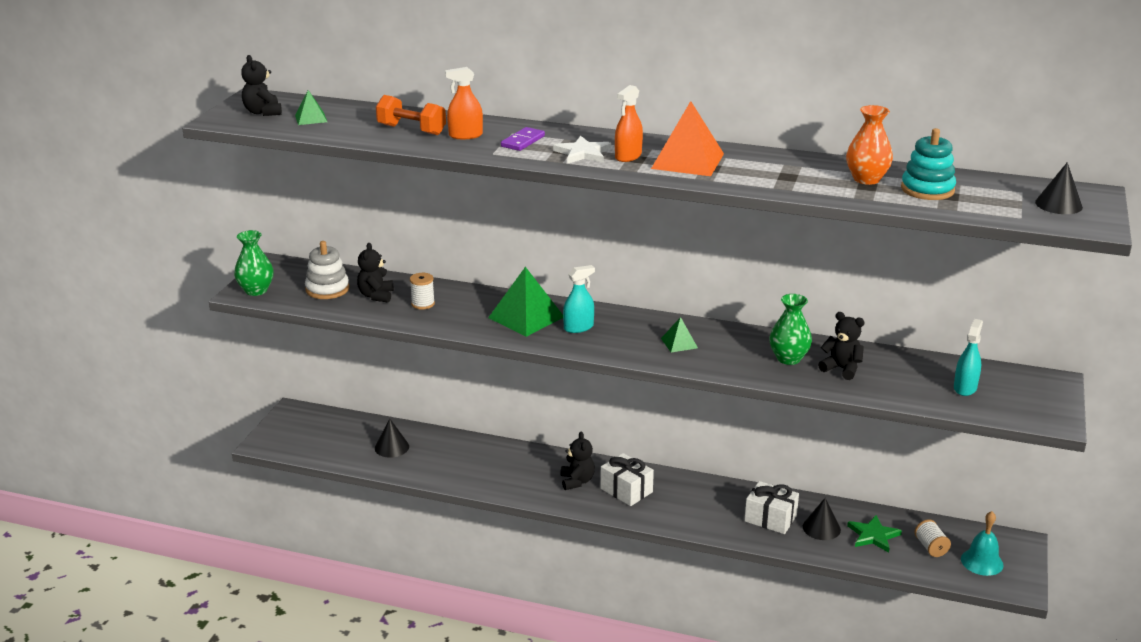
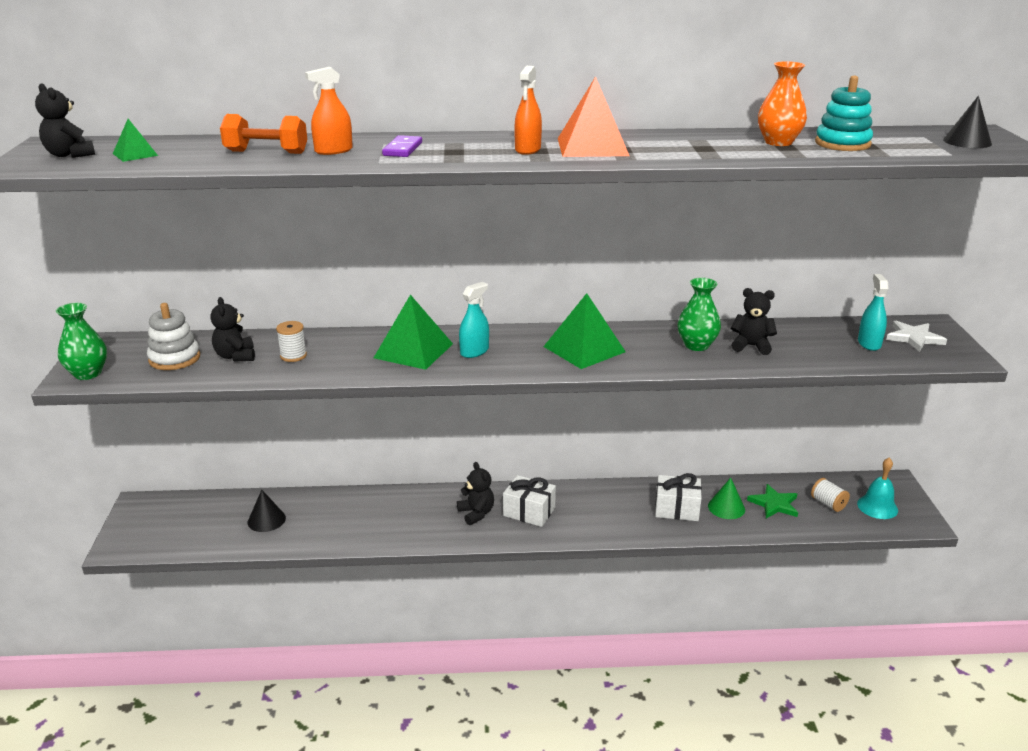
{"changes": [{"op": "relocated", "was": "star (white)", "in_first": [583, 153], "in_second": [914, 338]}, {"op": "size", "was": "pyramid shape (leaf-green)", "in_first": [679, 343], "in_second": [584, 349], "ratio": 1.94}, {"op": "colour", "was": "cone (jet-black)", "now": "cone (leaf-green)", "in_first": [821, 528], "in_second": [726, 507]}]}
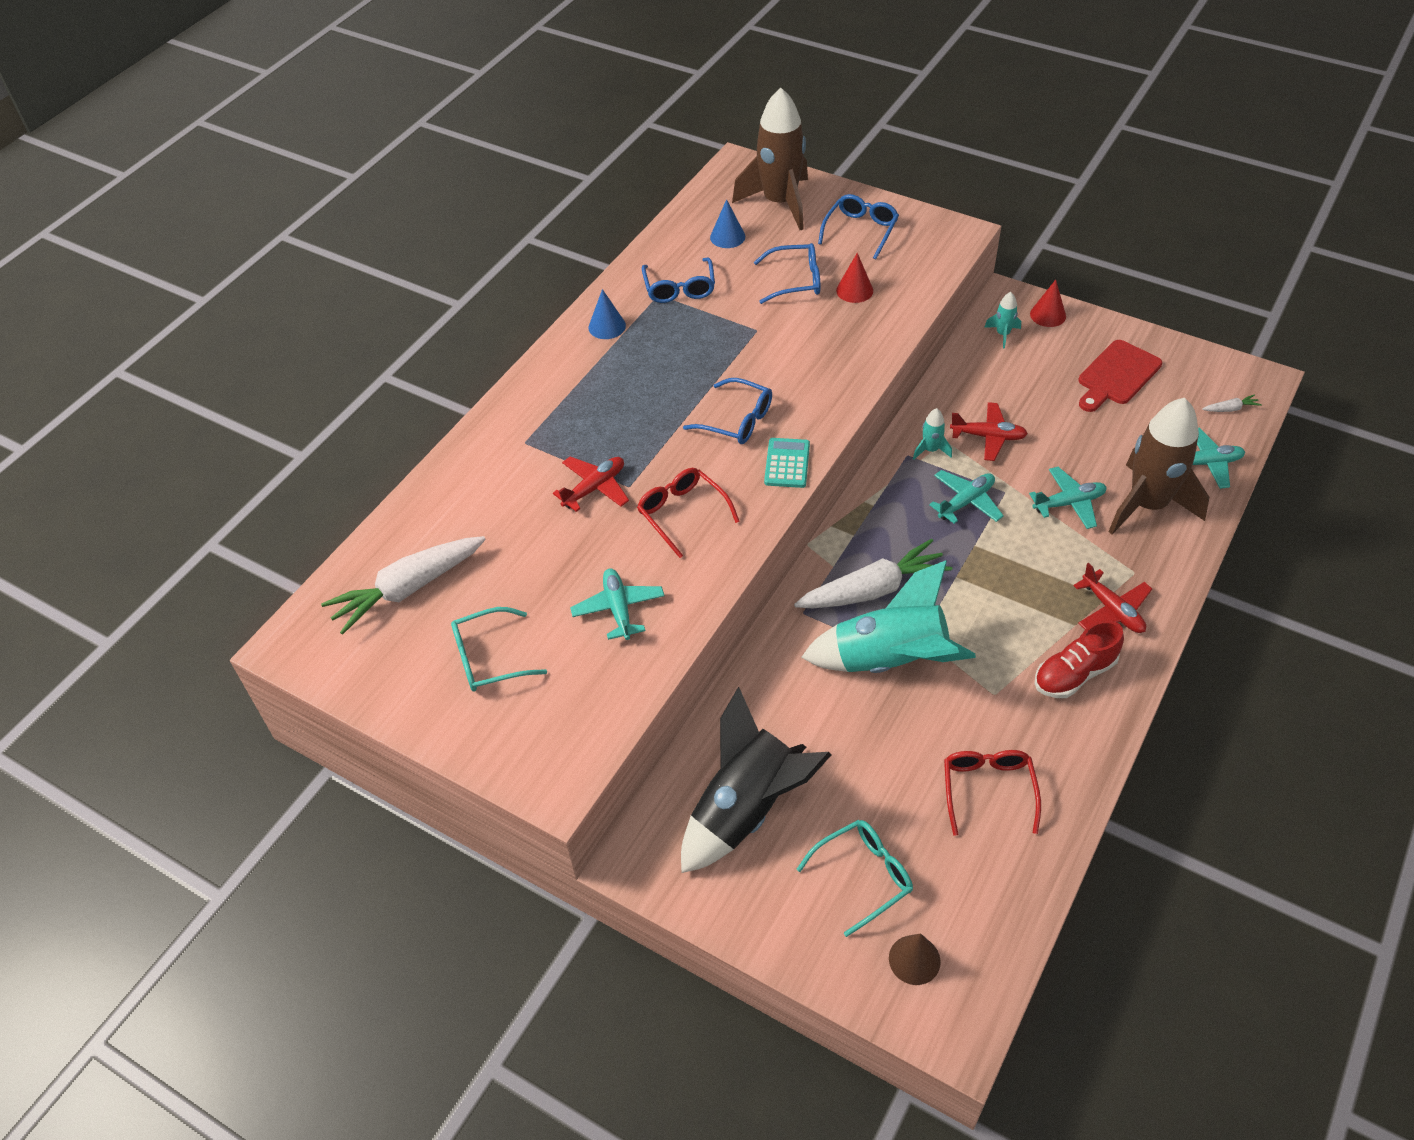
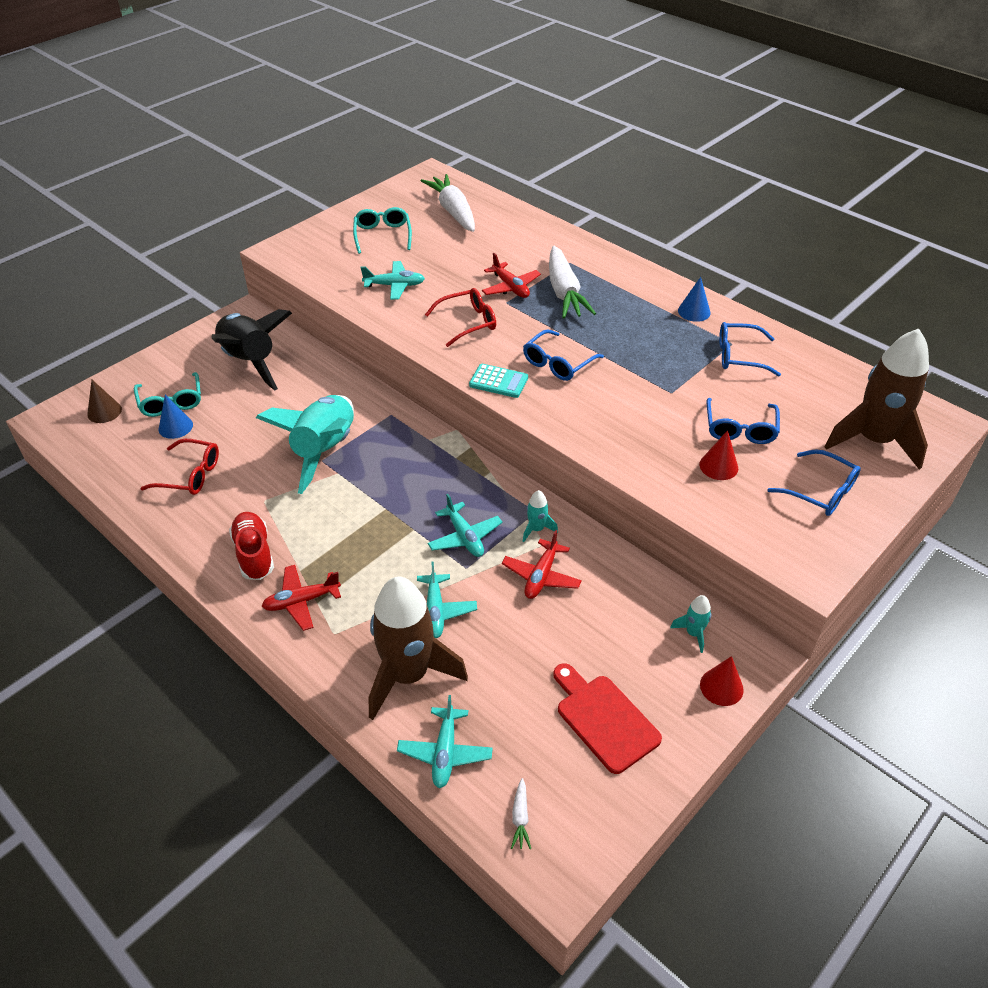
{"changes": [{"op": "relocated", "was": "cone (blue)", "in_first": [727, 237], "in_second": [175, 427]}, {"op": "relocated", "was": "toy carrot (white)", "in_first": [873, 589], "in_second": [564, 292]}]}
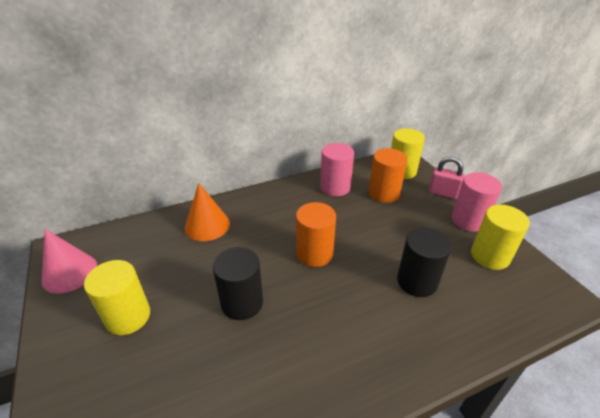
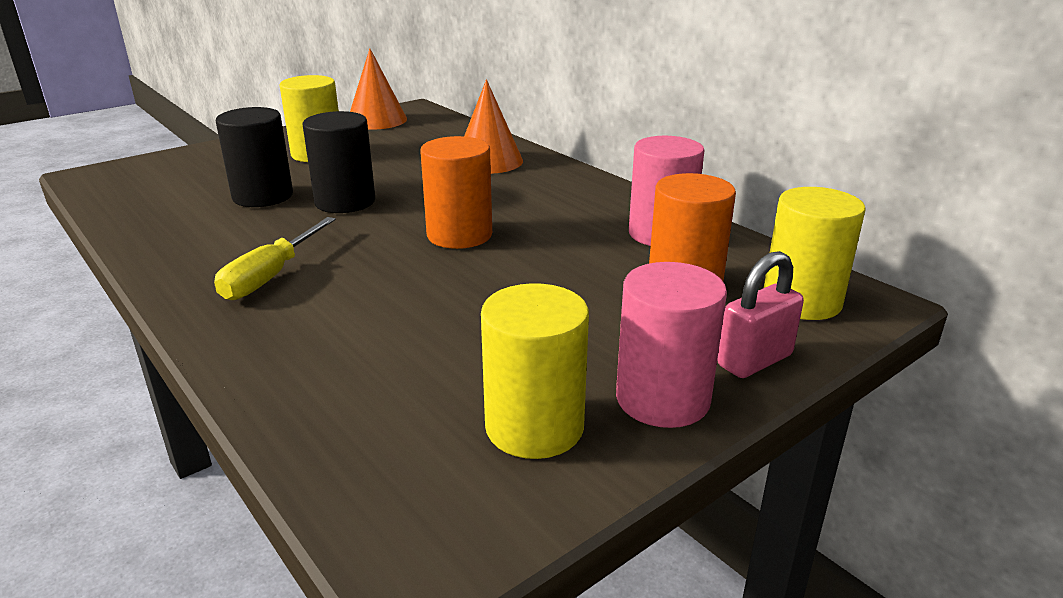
{"changes": [{"op": "spun", "was": "padlock (rose-pink)", "in_first": [442, 193], "in_second": [754, 360], "clockwise": 45}, {"op": "relocated", "was": "cylinder shape (jet-black)", "in_first": [417, 281], "in_second": [263, 196]}, {"op": "colour", "was": "cone (rose-pink)", "now": "cone (bright orange)", "in_first": [70, 273], "in_second": [377, 120]}, {"op": "appeared", "now": "hand screwdriver (golden)", "in_second": [271, 276]}]}
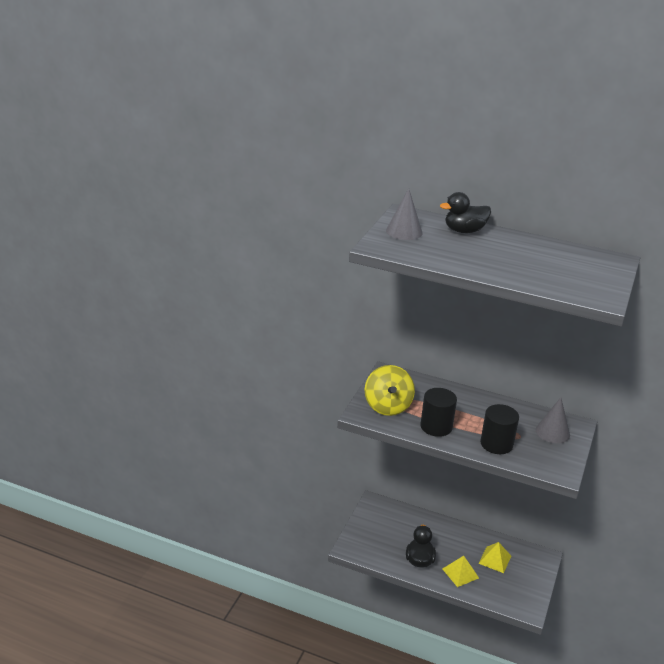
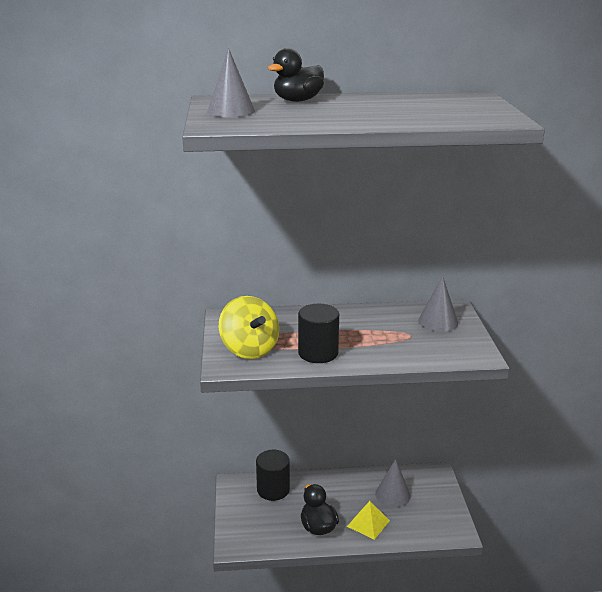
{"changes": [{"op": "relocated", "was": "cylinder shape (jet-black)", "in_first": [496, 444], "in_second": [273, 489]}, {"op": "exchanged", "was": "pyramid shape (golden)", "now": "cone (grey)", "in_first": [494, 559], "in_second": [392, 494]}]}
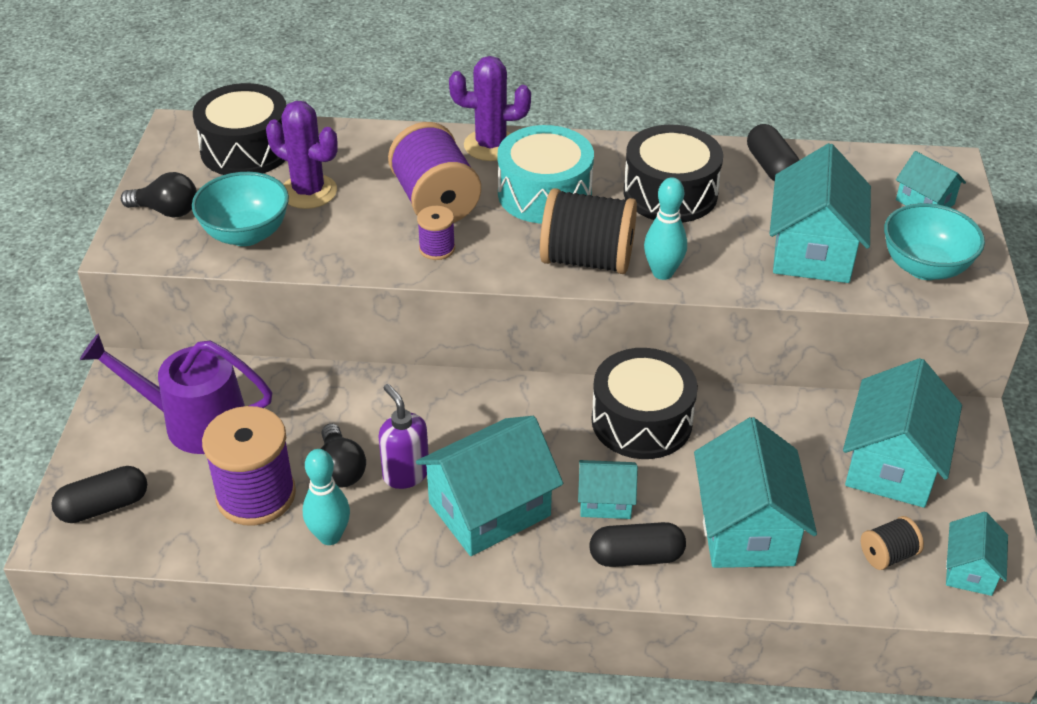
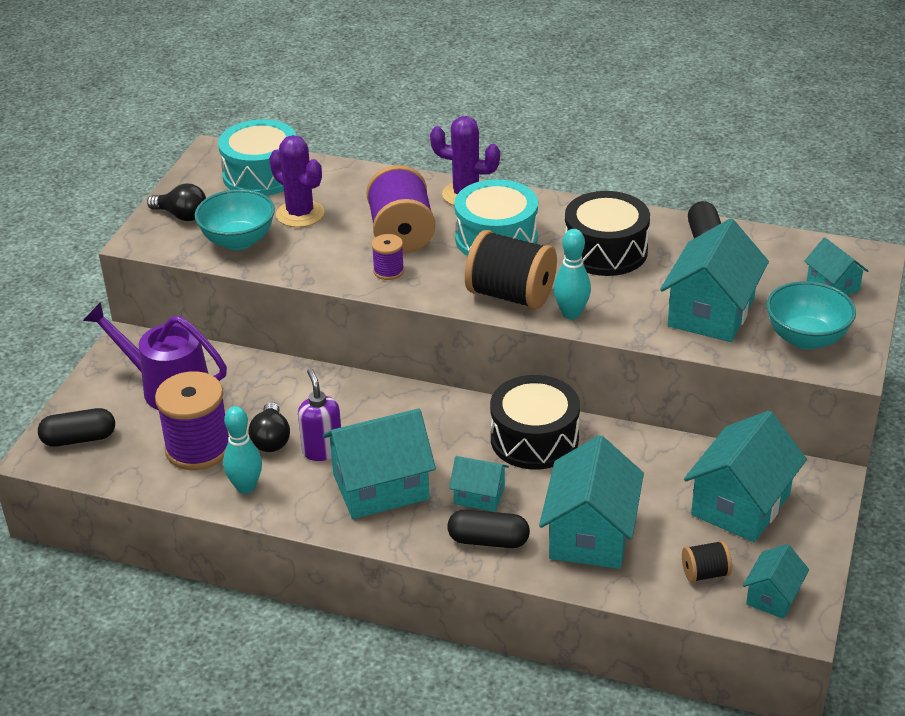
{"changes": [{"op": "colour", "was": "drum (jet-black)", "now": "drum (teal)", "in_first": [246, 149], "in_second": [261, 175]}]}
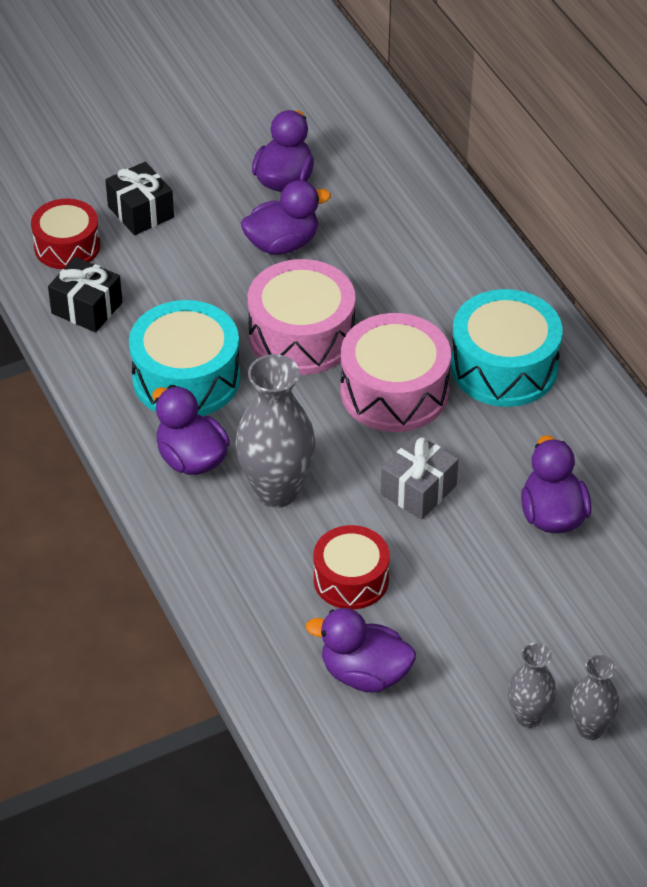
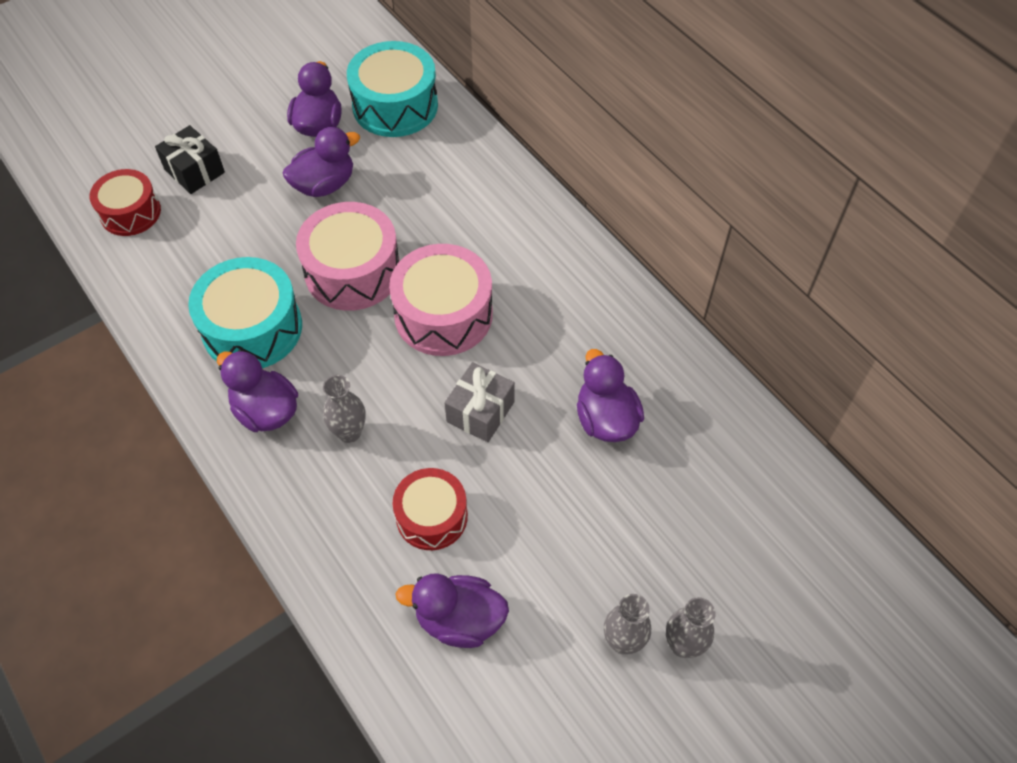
{"changes": [{"op": "missing", "was": "wrapped gift (jet-black)", "in_first": [87, 308]}, {"op": "relocated", "was": "drum (teal)", "in_first": [504, 367], "in_second": [395, 106]}, {"op": "size", "was": "flower vase (grey)", "in_first": [276, 491], "in_second": [349, 433], "ratio": 0.56}]}
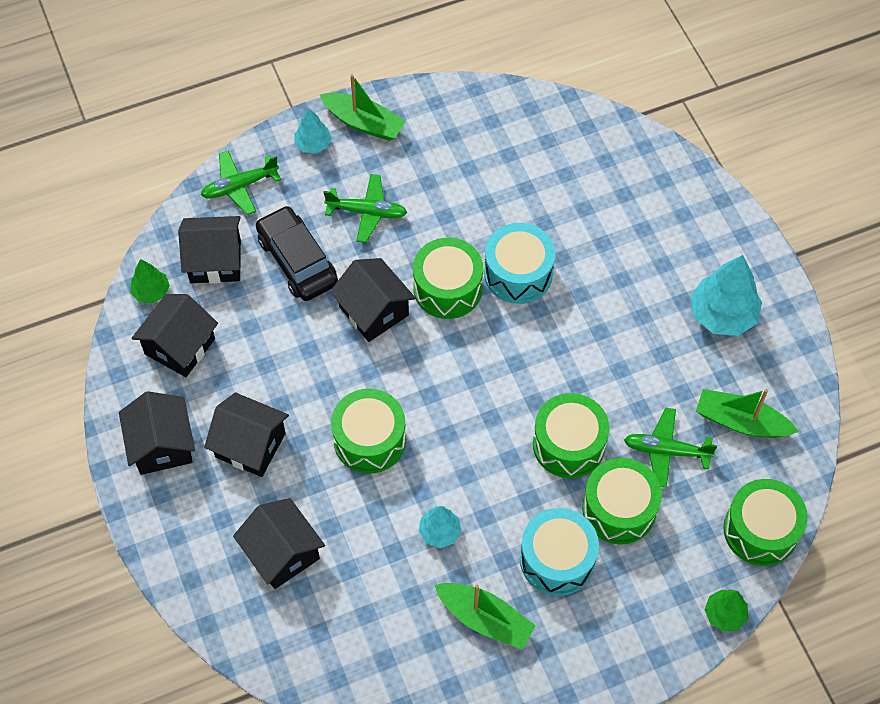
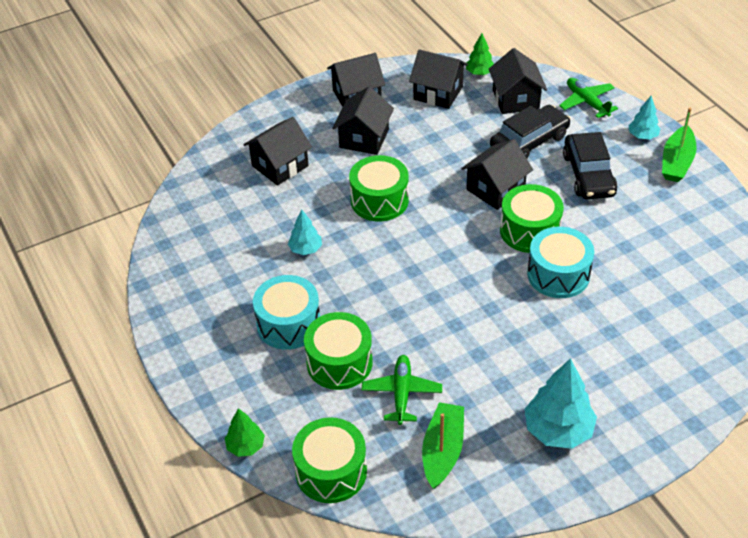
{"changes": [{"op": "exchanged", "was": "aeroplane (leaf-green)", "now": "car (jet-black)", "in_first": [367, 212], "in_second": [588, 174]}, {"op": "missing", "was": "drum (leaf-green)", "in_first": [568, 444]}, {"op": "missing", "was": "toy boat (leaf-green)", "in_first": [485, 619]}]}
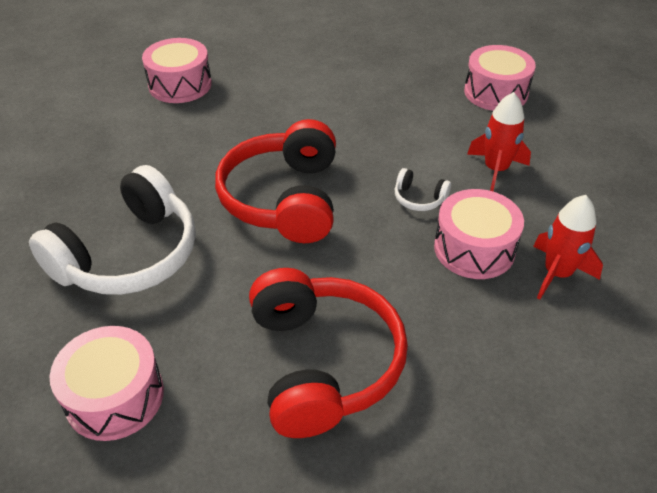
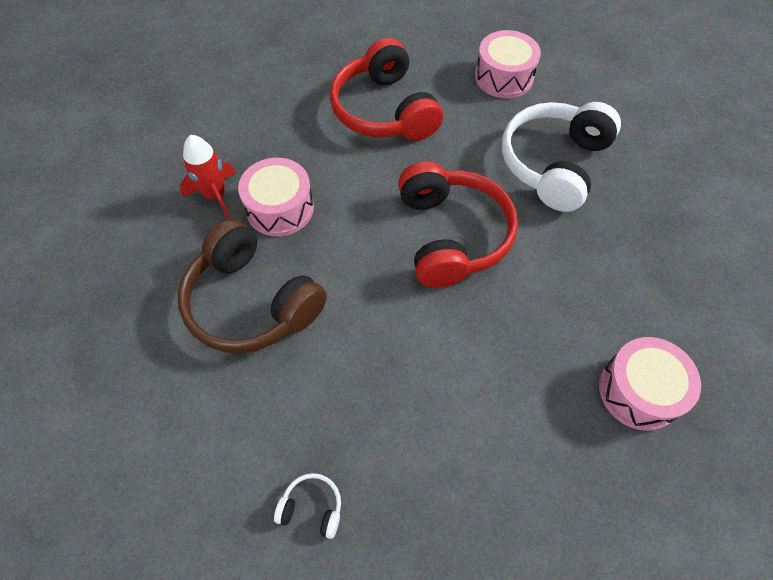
{"changes": [{"op": "missing", "was": "drum (rose-pink)", "in_first": [495, 92]}, {"op": "exchanged", "was": "toy rocket (scarlet)", "now": "headset (russet)", "in_first": [495, 170], "in_second": [251, 302]}, {"op": "relocated", "was": "headset (white)", "in_first": [419, 198], "in_second": [312, 507]}]}
